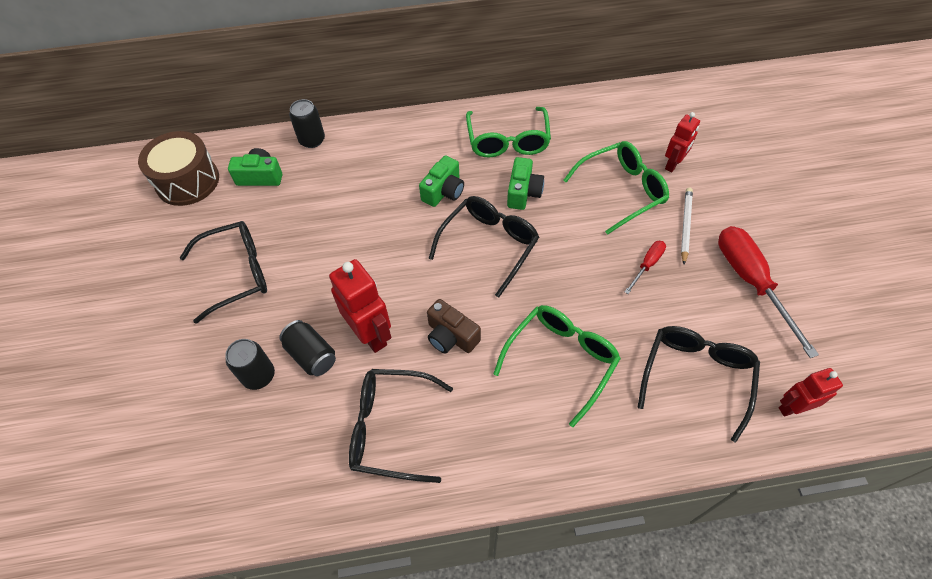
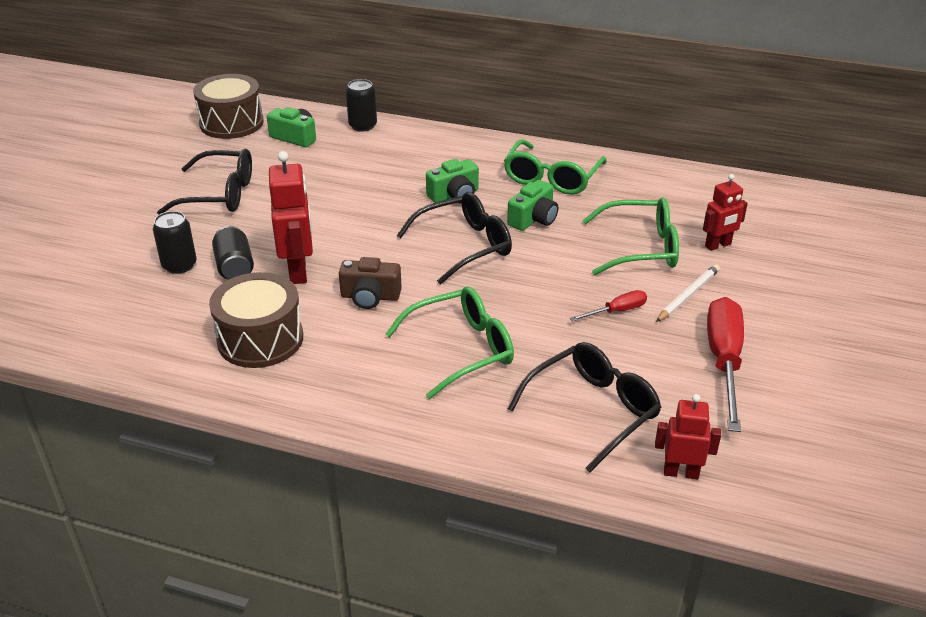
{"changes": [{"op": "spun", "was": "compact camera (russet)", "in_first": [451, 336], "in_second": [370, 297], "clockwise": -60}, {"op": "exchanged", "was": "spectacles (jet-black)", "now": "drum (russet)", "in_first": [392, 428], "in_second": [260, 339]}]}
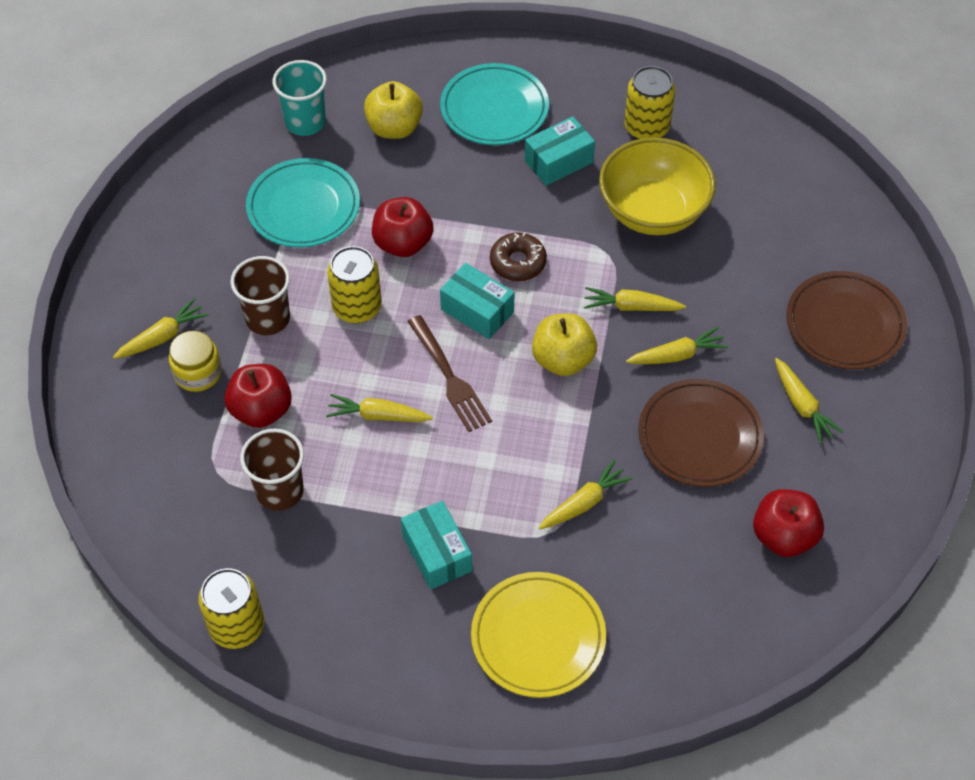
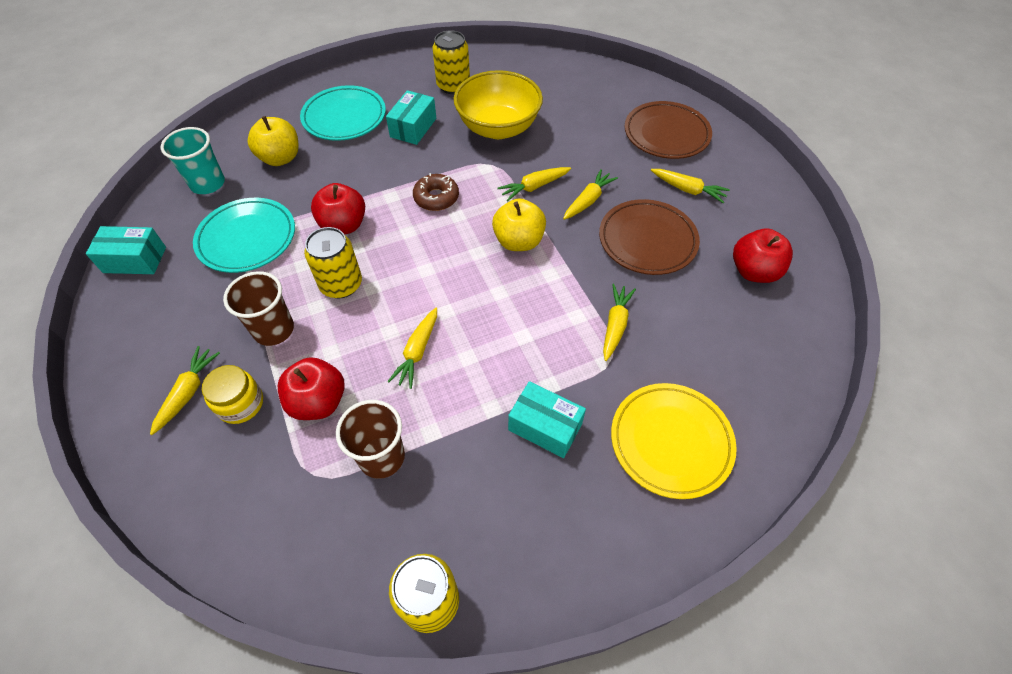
{"changes": [{"op": "relocated", "was": "box (teal)", "in_first": [477, 311], "in_second": [135, 260]}, {"op": "missing", "was": "dinner fork (russet)", "in_first": [449, 377]}, {"op": "spun", "was": "toy carrot (golden)", "in_first": [378, 416], "in_second": [417, 351], "clockwise": -45}]}
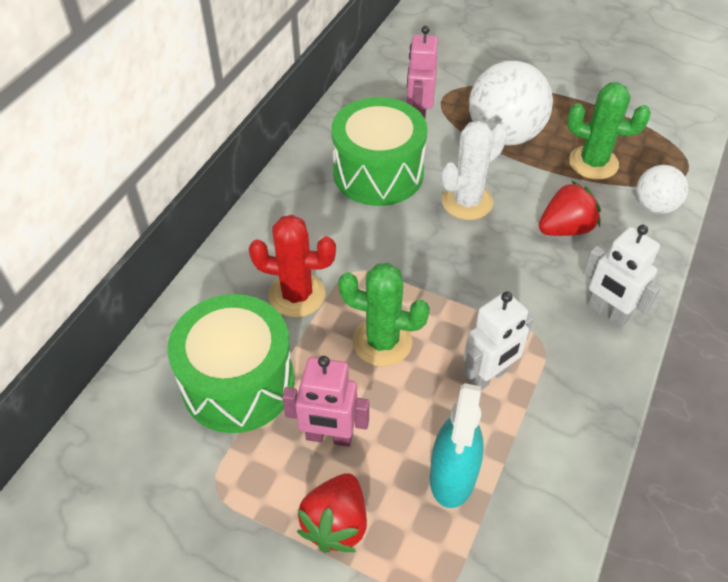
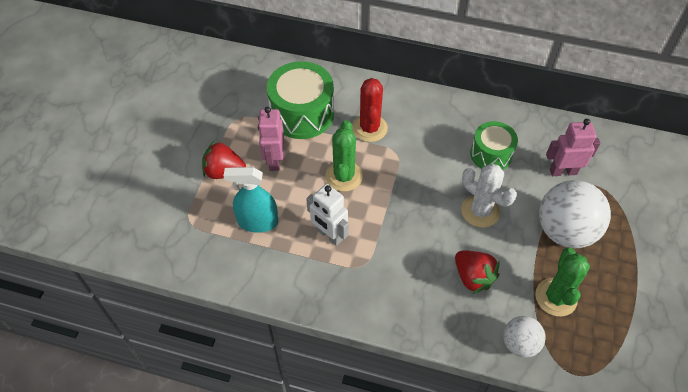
{"changes": [{"op": "size", "was": "drum (leaf-green)", "in_first": [378, 173], "in_second": [491, 154], "ratio": 0.63}, {"op": "missing", "was": "robot figure (white)", "in_first": [607, 313]}]}
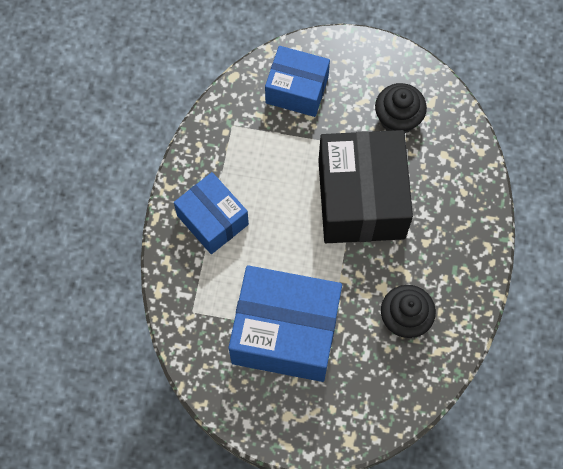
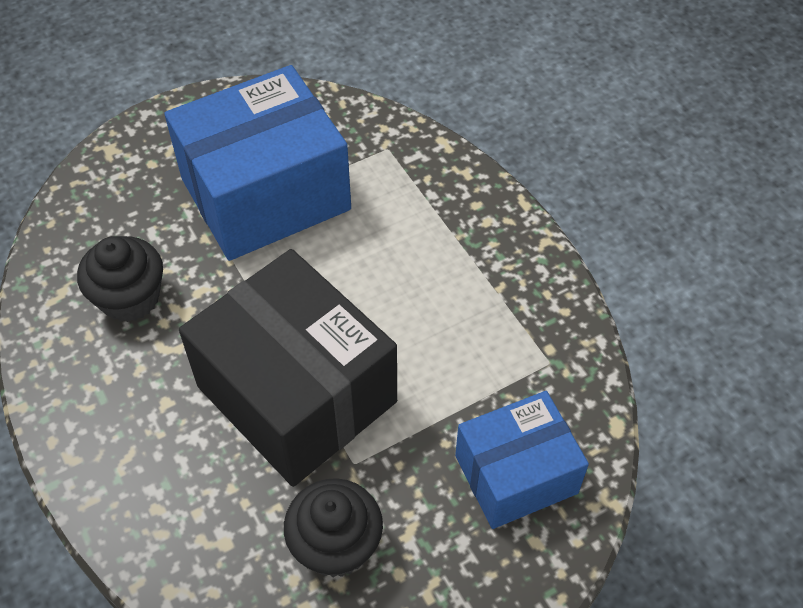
{"changes": [{"op": "missing", "was": "box (blue)", "in_first": [212, 220]}]}
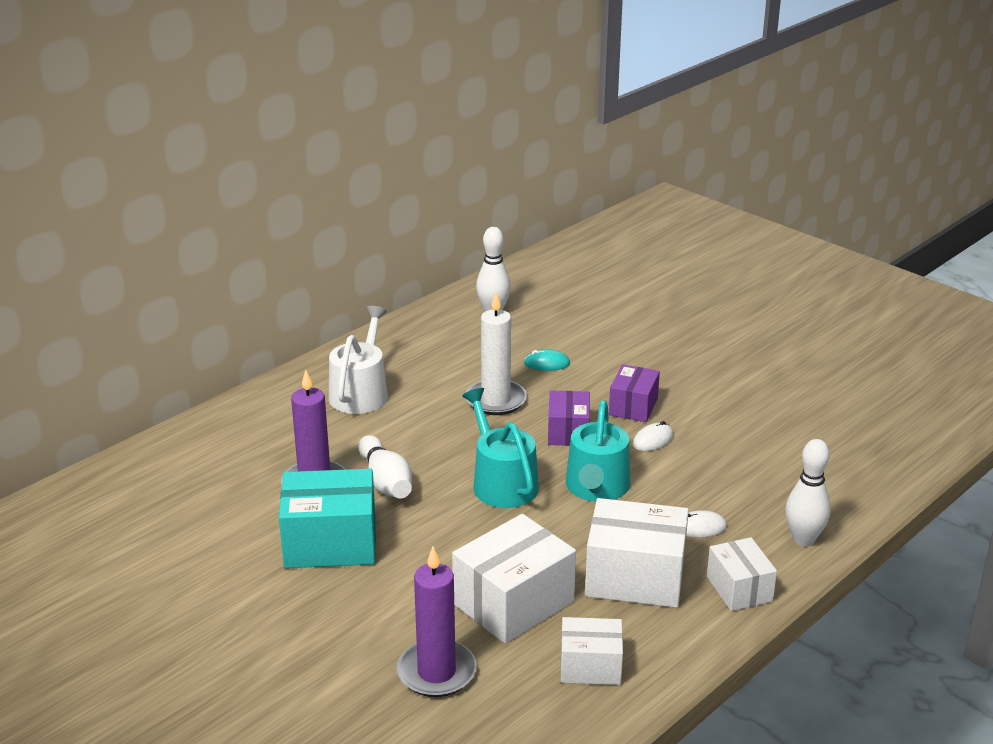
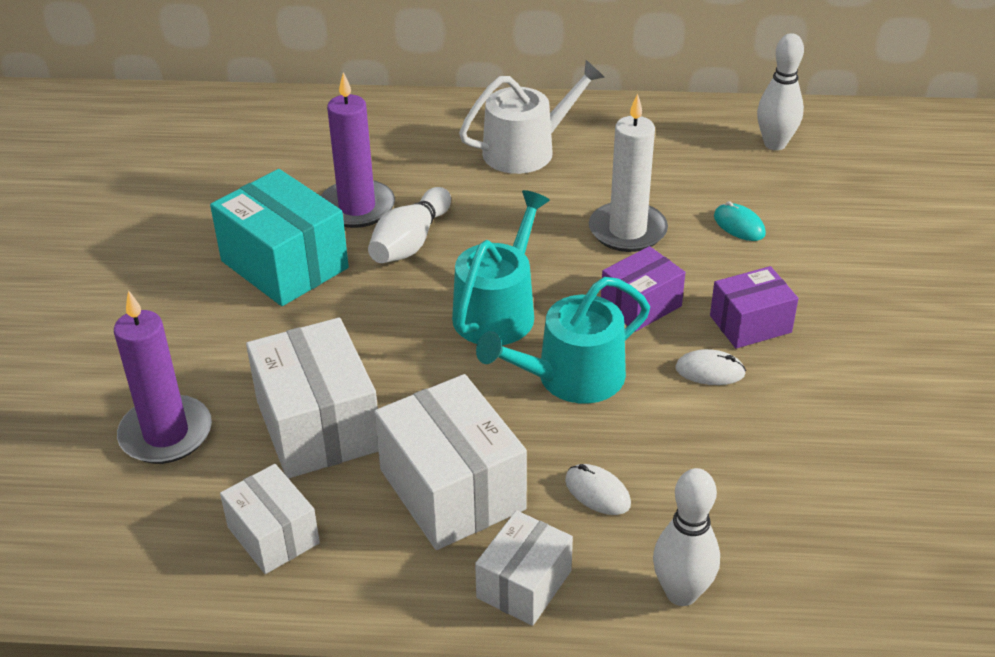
{"changes": [{"op": "spun", "was": "box (white)", "in_first": [513, 603], "in_second": [318, 425], "clockwise": 60}]}
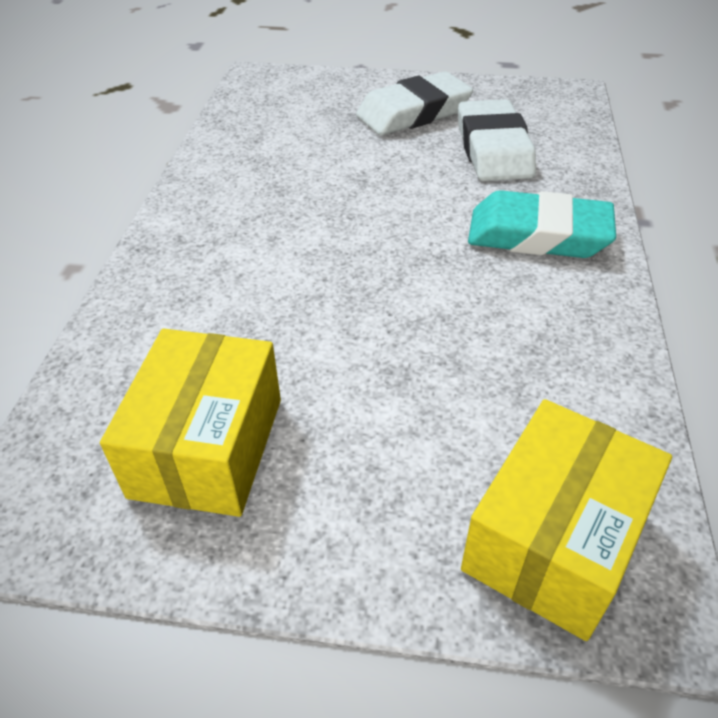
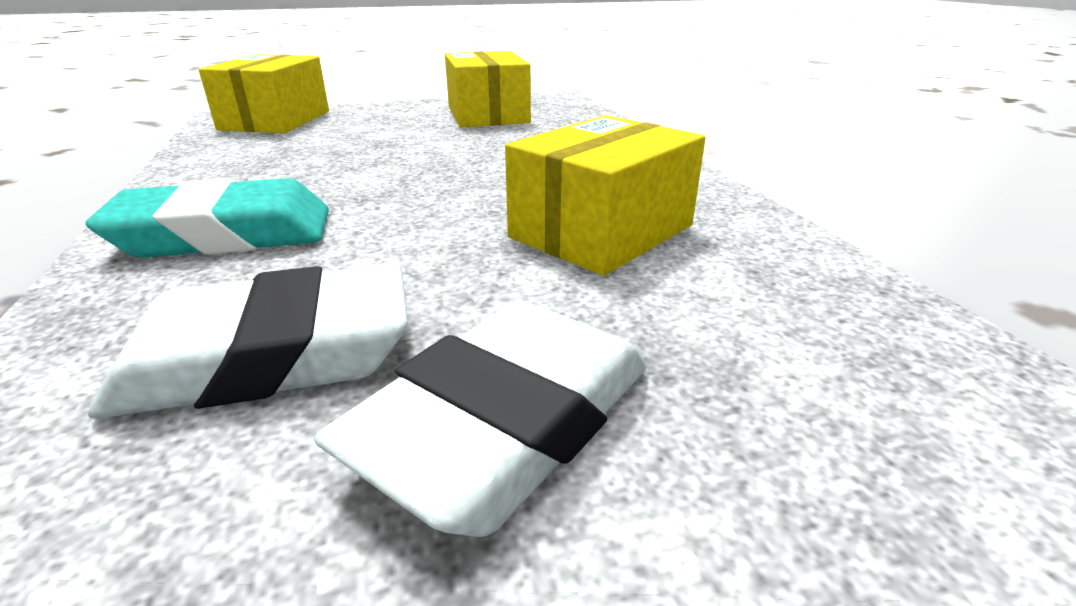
{"changes": [{"op": "spun", "was": "eraser (white)", "in_first": [493, 149], "in_second": [270, 356], "clockwise": -75}, {"op": "appeared", "now": "box (golden)", "in_second": [601, 231]}]}
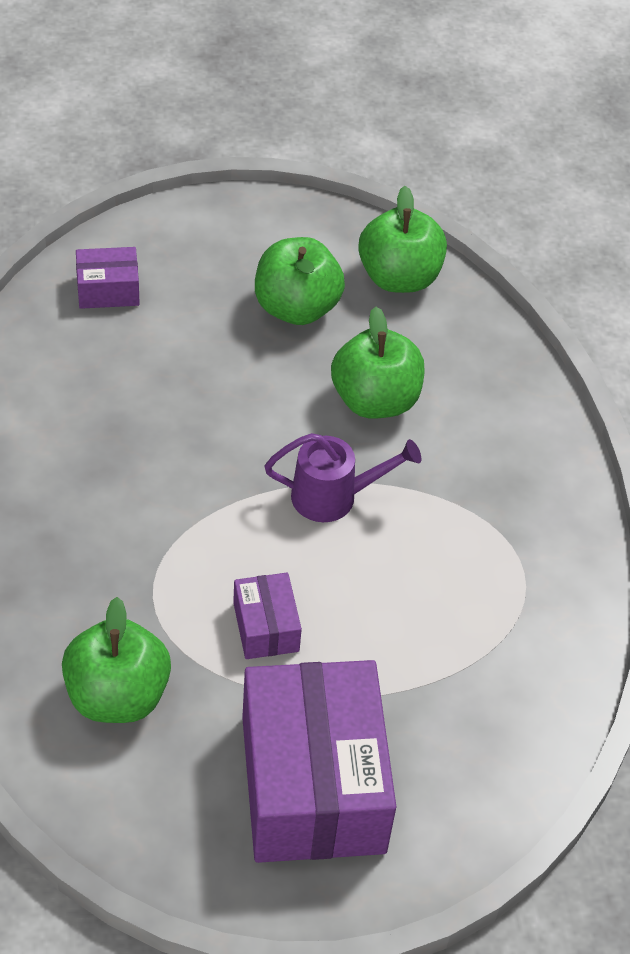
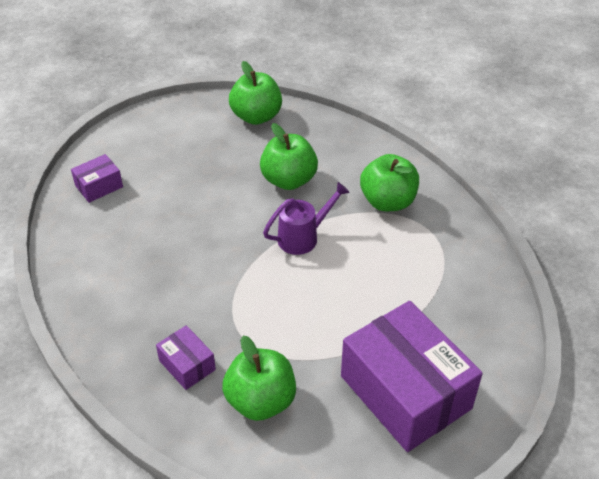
{"changes": [{"op": "relocated", "was": "apple (leaf-green)", "in_first": [296, 308], "in_second": [388, 201]}, {"op": "relocated", "was": "box (royal purple)", "in_first": [266, 627], "in_second": [187, 365]}]}
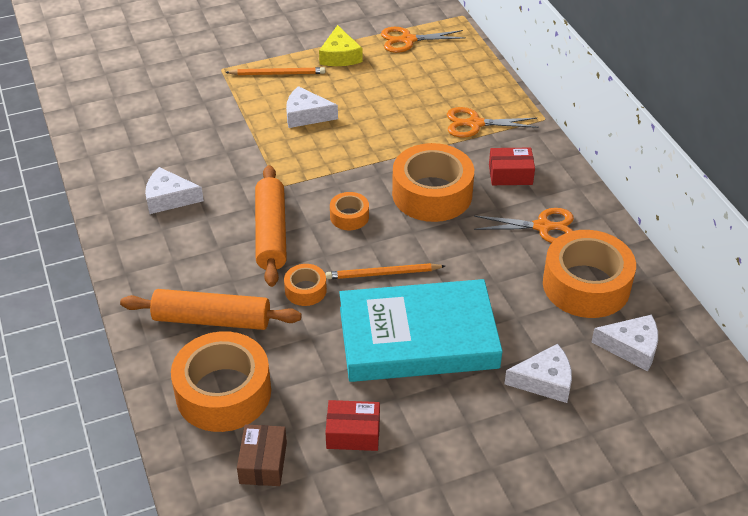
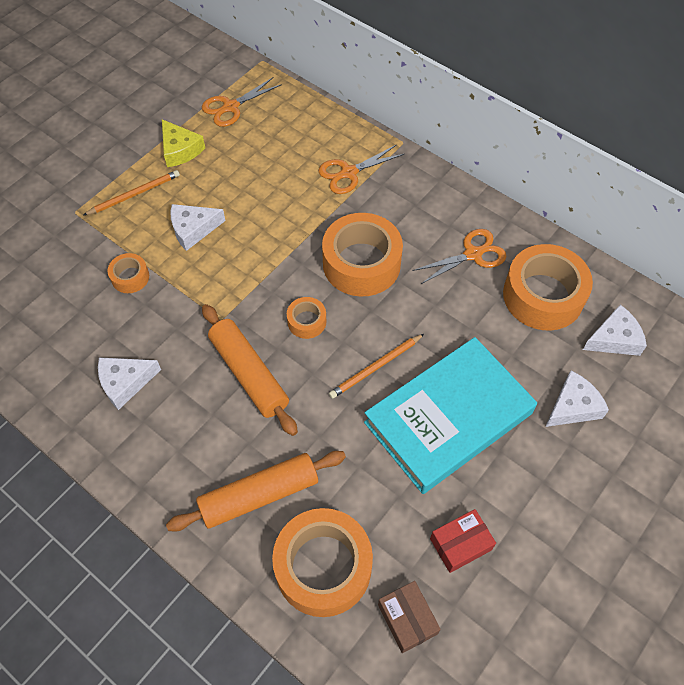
{"changes": [{"op": "missing", "was": "box (scarlet)", "in_first": [510, 174]}, {"op": "relocated", "was": "tape (bright orange)", "in_first": [305, 290], "in_second": [130, 277]}]}
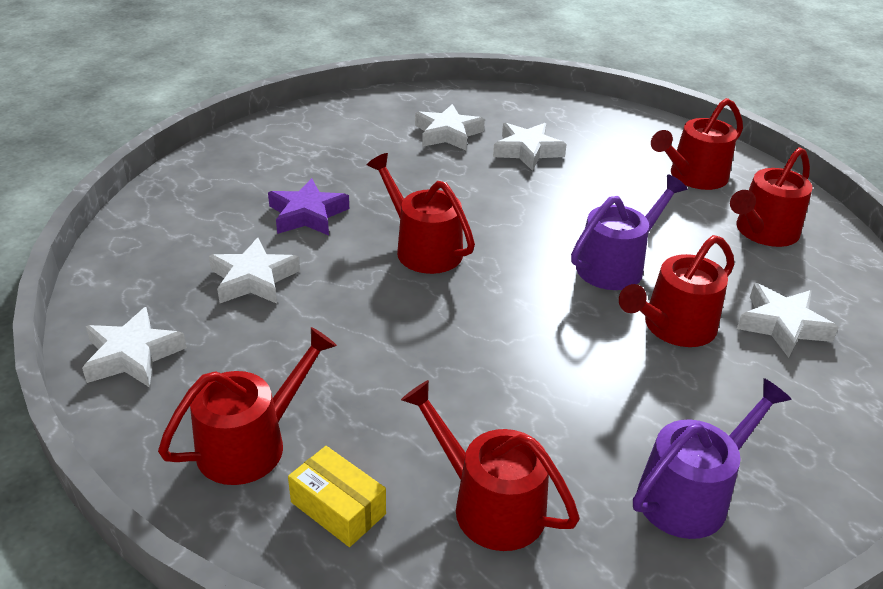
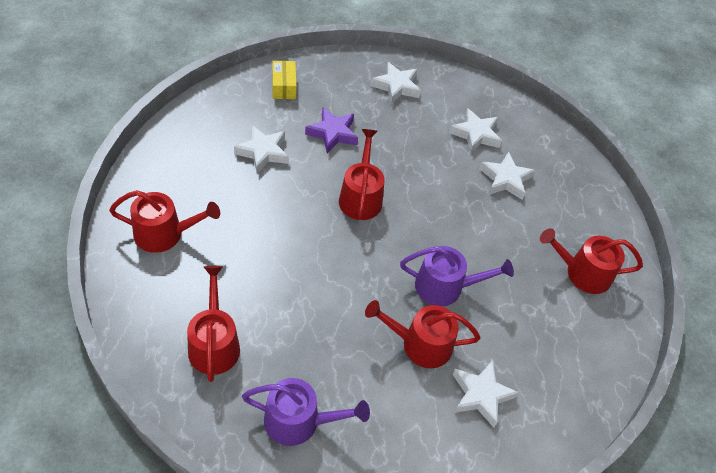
{"changes": [{"op": "missing", "was": "watering can (scarlet)", "in_first": [763, 232]}, {"op": "relocated", "was": "star (white)", "in_first": [133, 355], "in_second": [396, 86]}, {"op": "relocated", "was": "box (golden)", "in_first": [338, 508], "in_second": [284, 86]}]}
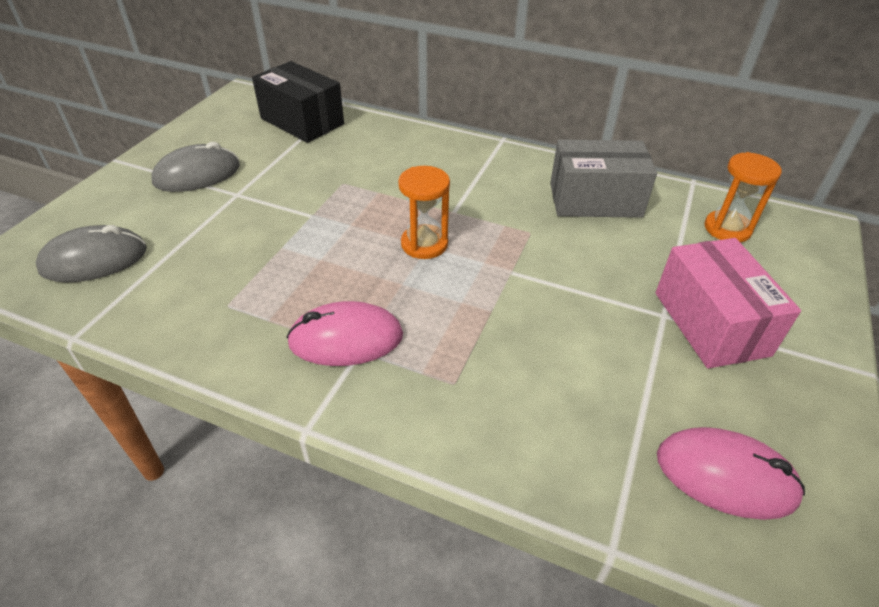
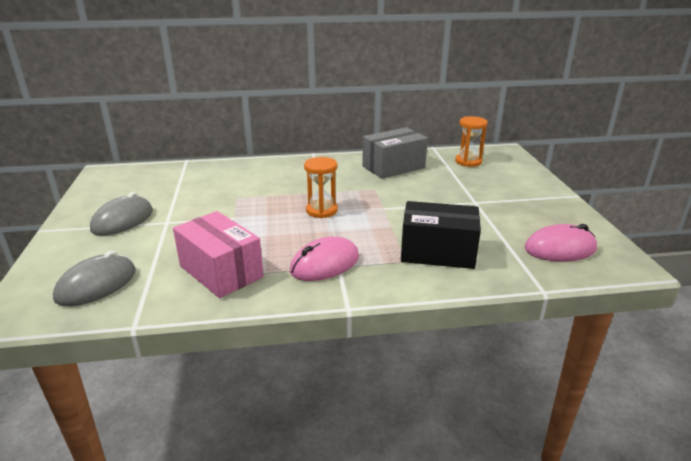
{"changes": [{"op": "relocated", "was": "box (jet-black)", "in_first": [302, 121], "in_second": [437, 252]}, {"op": "relocated", "was": "box (rose-pink)", "in_first": [710, 323], "in_second": [221, 271]}]}
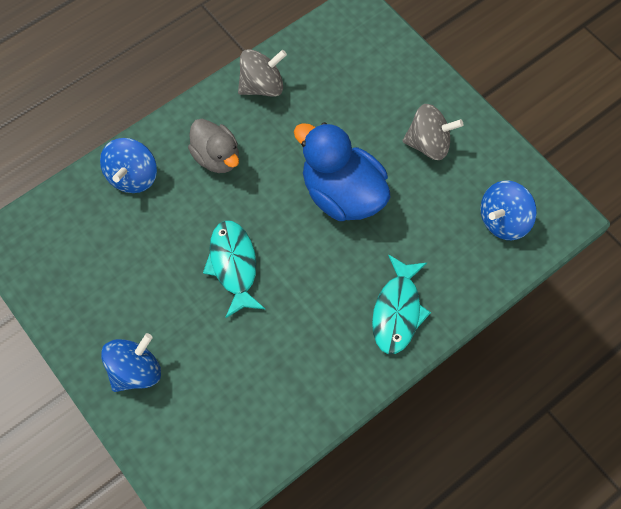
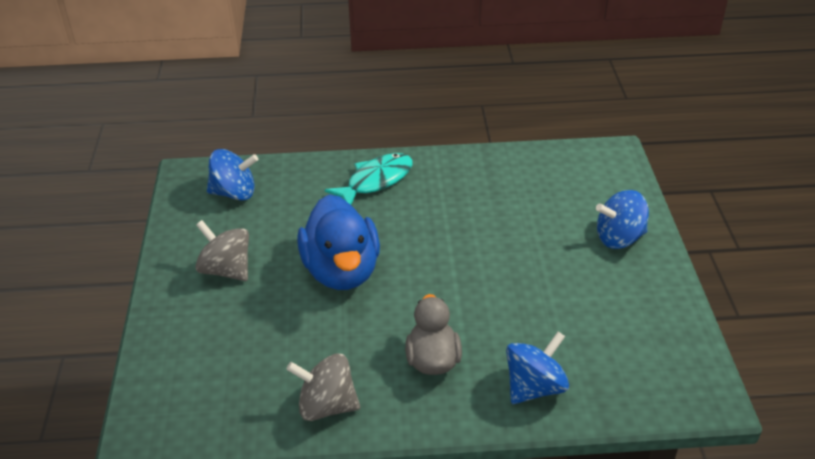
{"changes": [{"op": "missing", "was": "fish figure (teal)", "in_first": [233, 265]}]}
